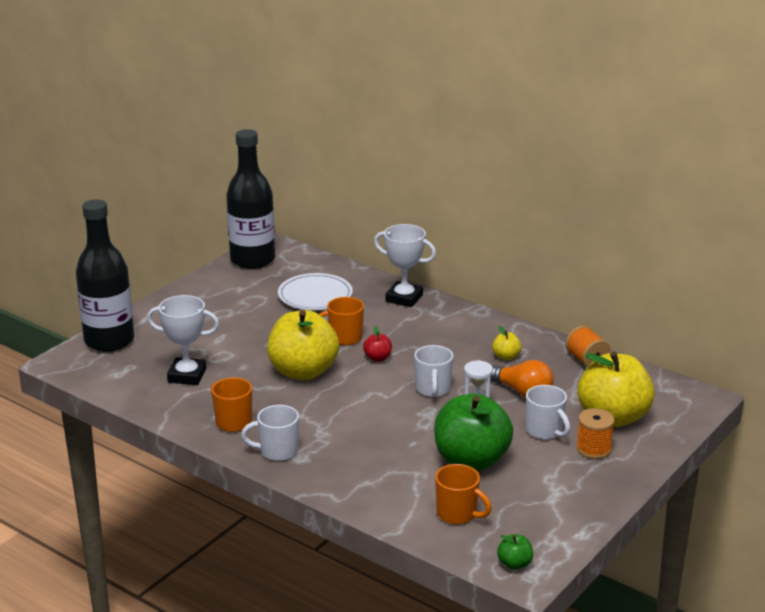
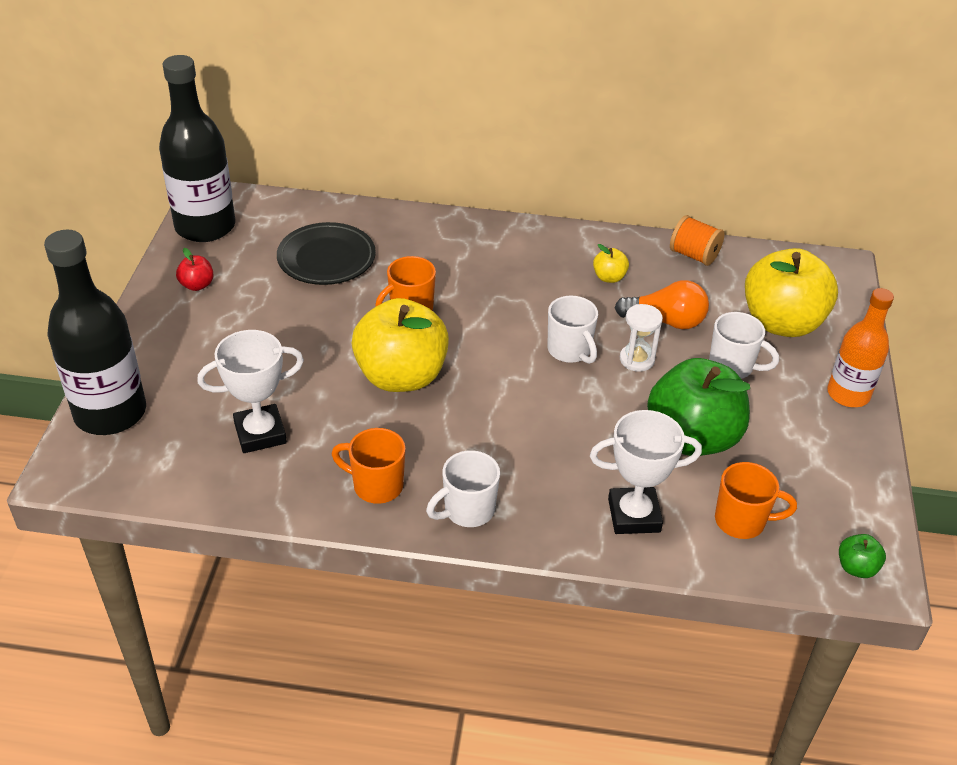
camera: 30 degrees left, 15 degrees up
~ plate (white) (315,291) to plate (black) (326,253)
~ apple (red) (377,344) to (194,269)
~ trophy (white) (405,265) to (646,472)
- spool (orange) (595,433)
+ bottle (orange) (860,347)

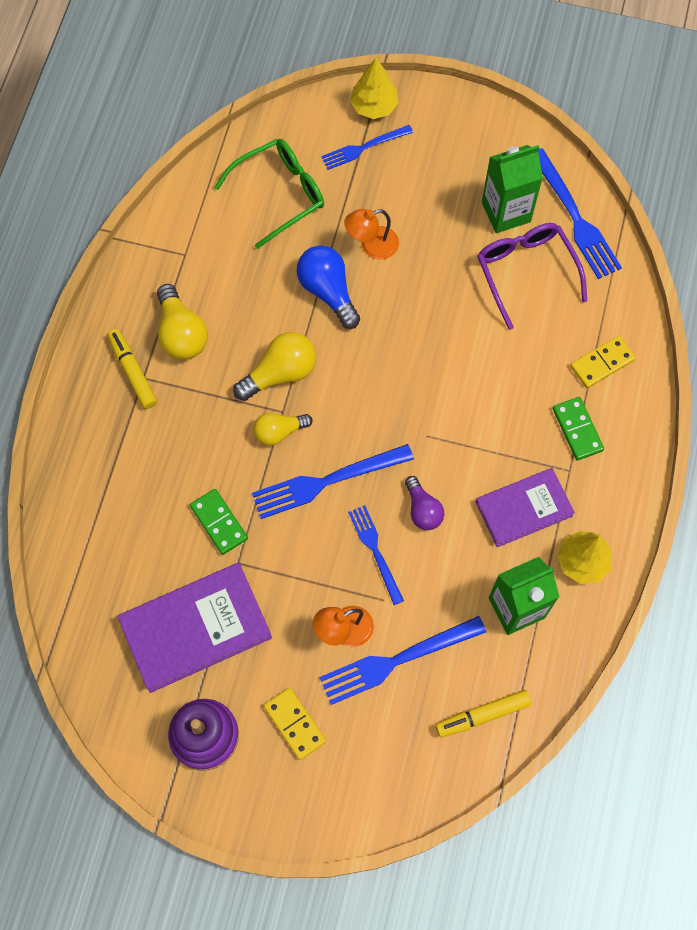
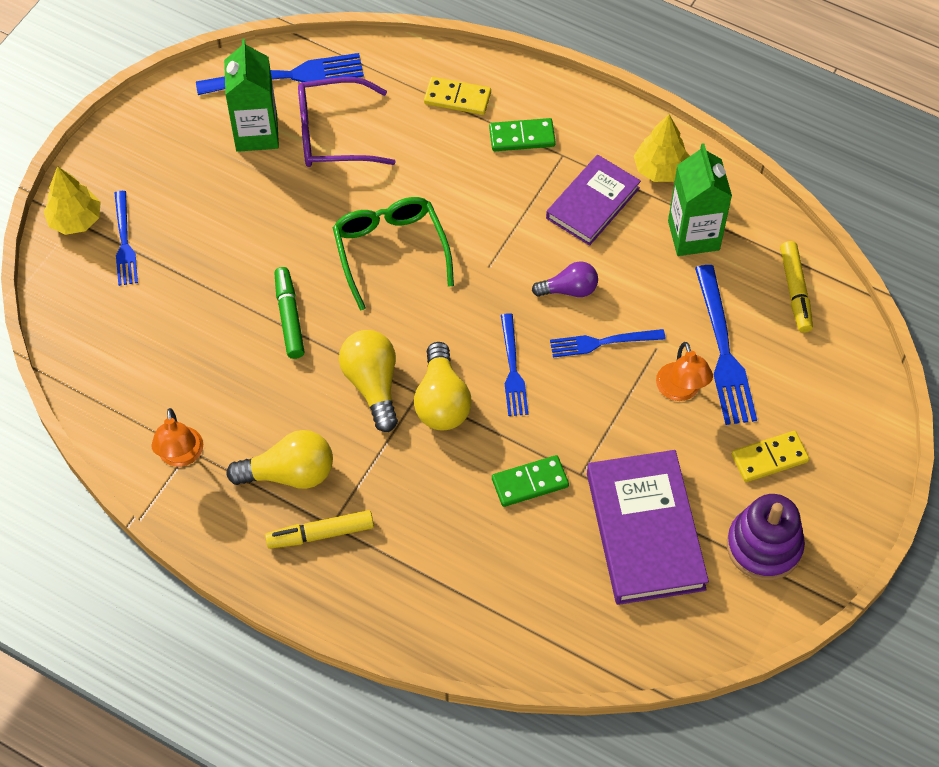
camera: 75 degrees left, 10 degrees down
~ glasses (green) (269,194) to (393,254)
~ fork (blue) (333,481) = (514,364) x0.63
~ light bulb (yellow) (283,429) = (443,386) x1.53
~ light bulb (blue) (328,287) to marker (green) (289,313)
~ lamp (orange) (371,234) to (177,437)
~ book (purple) (525,507) = (593,200) 45 degrees clockwise
~ domino (yellow) (603,362) = (457,96) 60 degrees counterclockwise

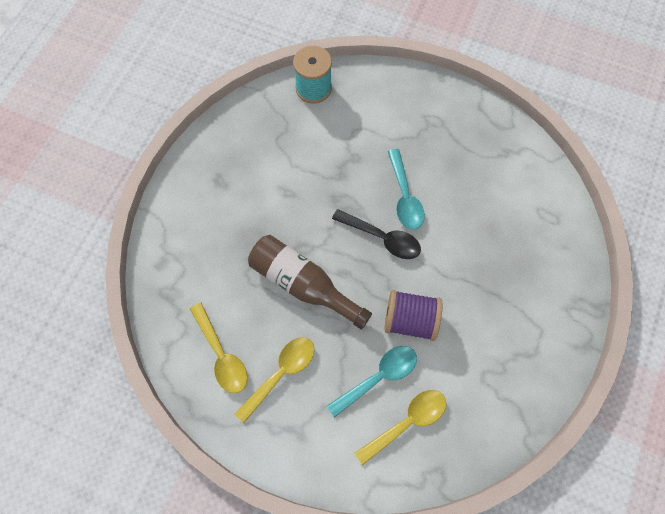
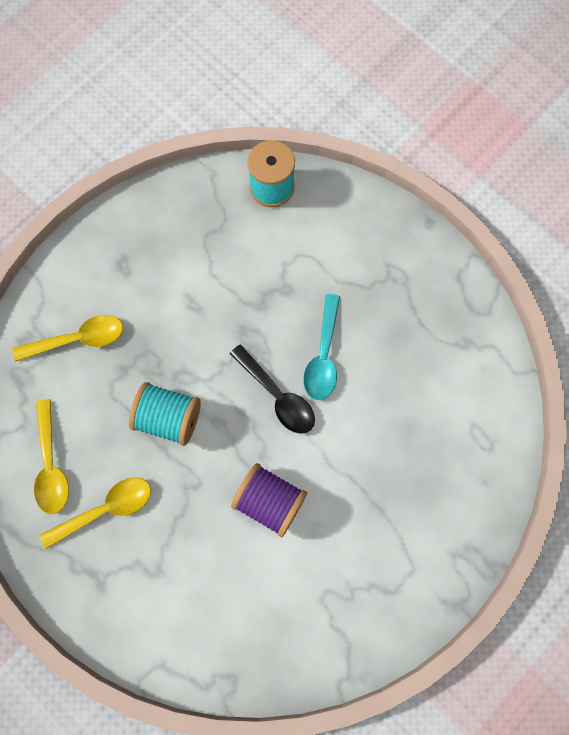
camera: 20 degrees right, 5 degrees up
~ bottle (brown) (310,282) to spool (turquoise) (165,414)
- spoon (turquoise) (372,382)
~ spoon (yellow) (400,427) to (68,338)

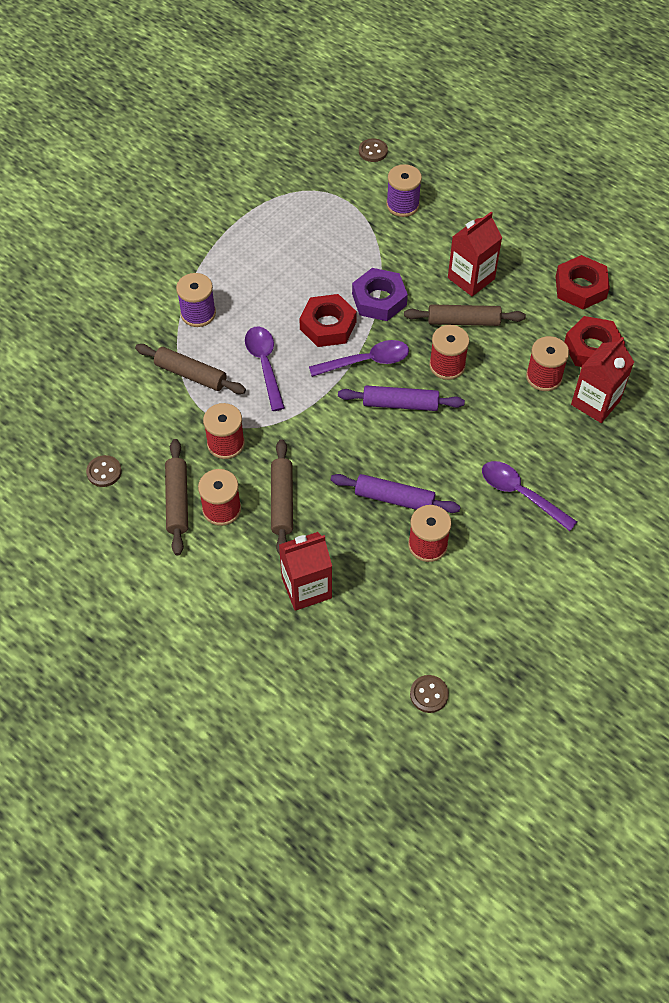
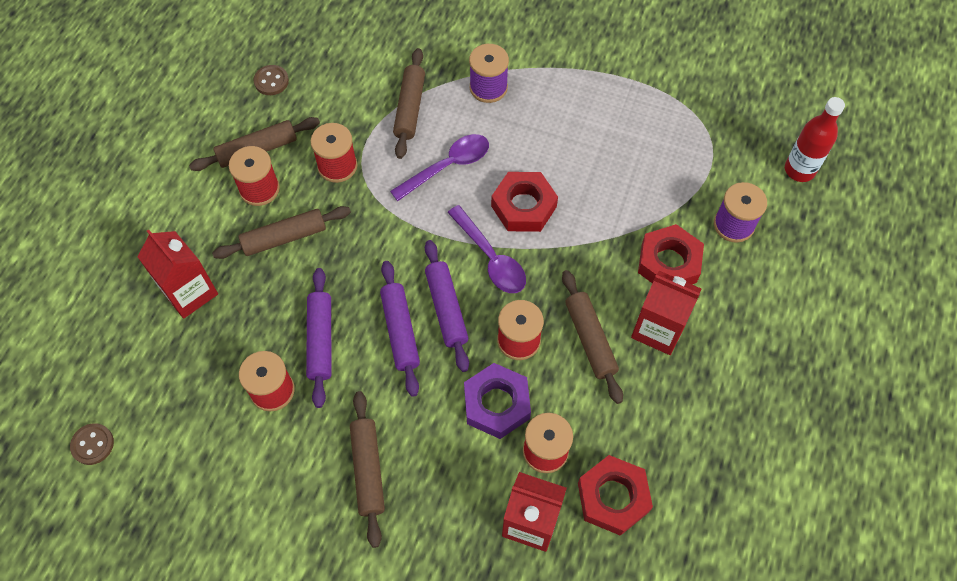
camera: 70 degrees right, 5 degrees up
~ nut (purple) (380,294) to (497,401)
~ button (brown) (373,150) to bottle (red) (815,139)
~ spoon (purple) (529,496) to rolling pin (brown) (367,469)
~ nut (red) (582,282) to (671,254)
+ rolling pin (purple) (400,329)

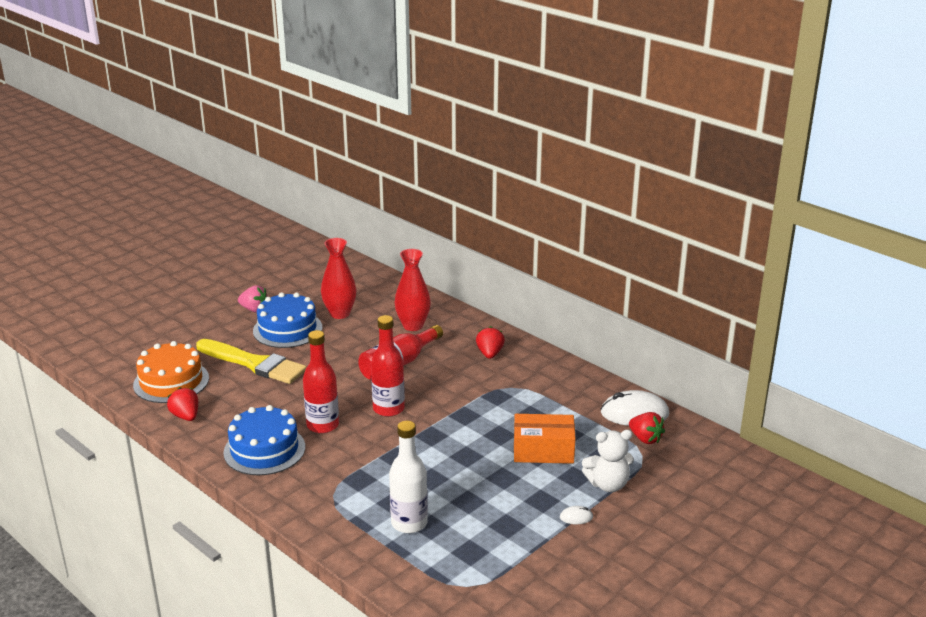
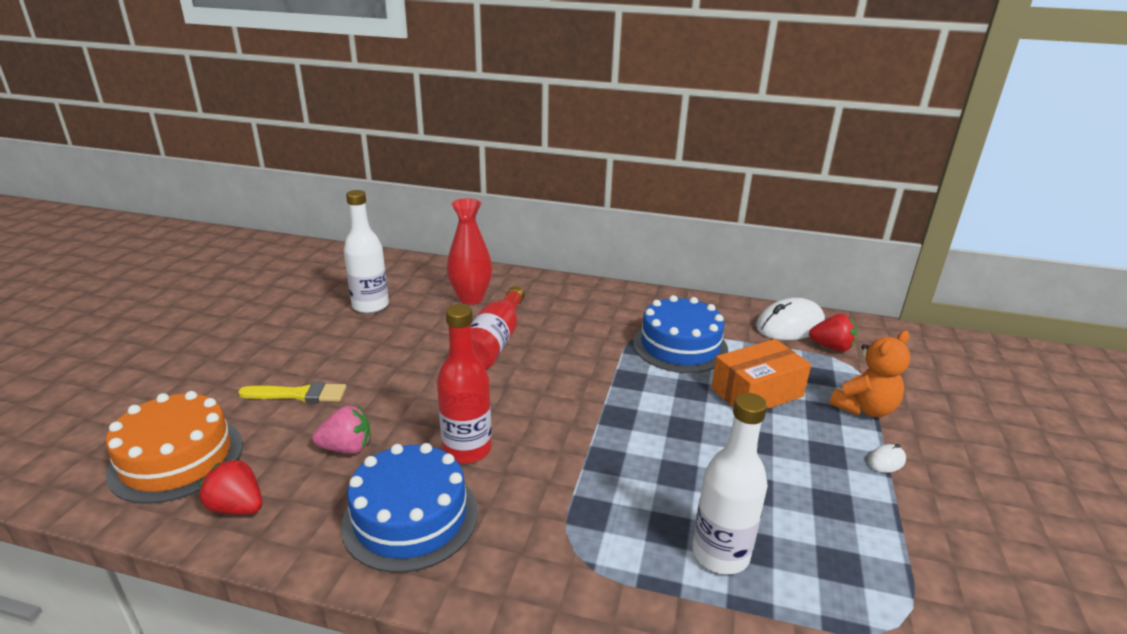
camera: 30 degrees left, 0 degrees up
~ brush (yellow) (251,361) = (292,392) x0.56
~ strawberry (pink) (253,299) to (341,430)
~ cake (blue) (288,320) to (680,334)
~ vase (red) (338,278) to bottle (white) (366,251)
- bottle (red) (388,366)
- strawberry (red) (490,342)
~ teddy bear (white) (608,461) to teddy bear (orange) (869,374)

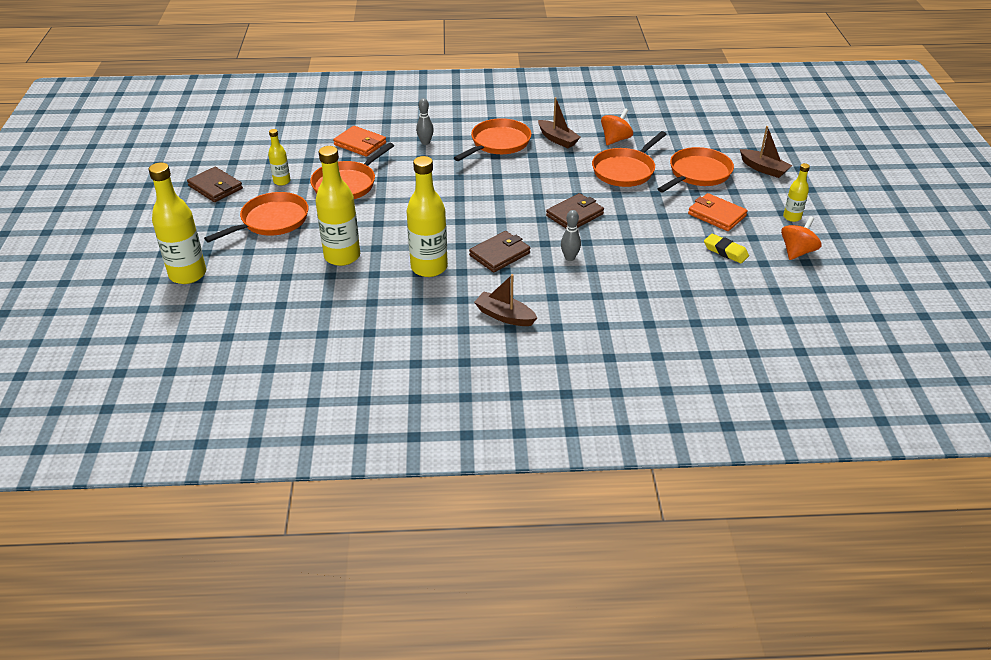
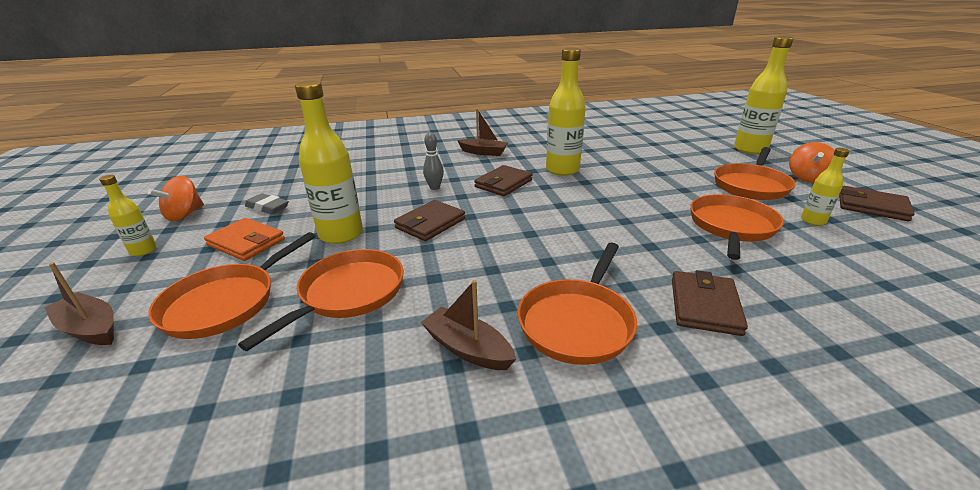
camera: 170 degrees right, 10 degrees down
~ bottle (yellow) (337,206) to (329,162)
- wallet (orange) (359,141)
~ bowling pin (grey) (425,121) to wallet (brown) (710,303)
~ spinning top (orange) (617,126) to (812,162)
~ eraser (yellow) (726,248) to eraser (grey) (267,203)

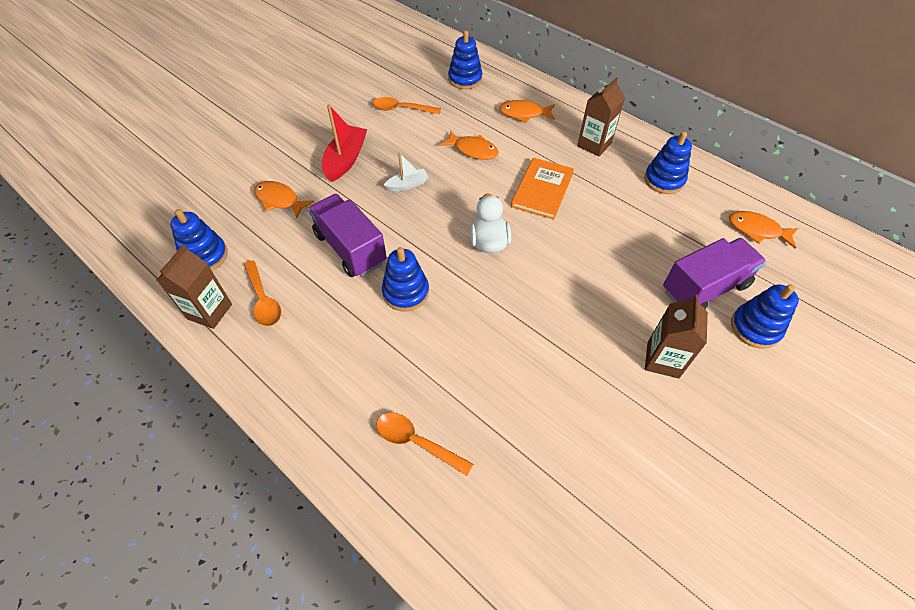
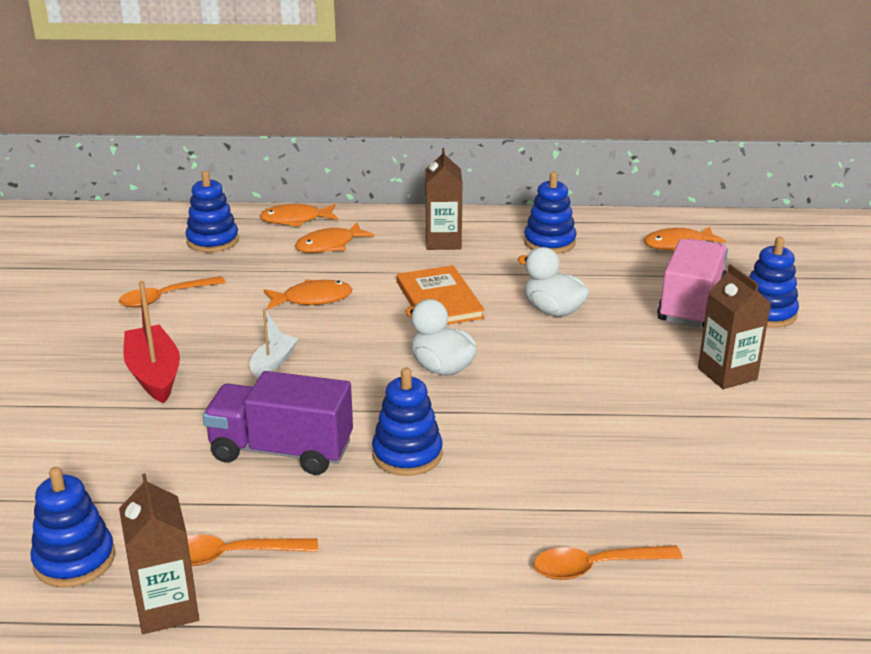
camera: 40 degrees left, 25 degrees down
~ spoon (orange) (262,293) = (252,550) 150 degrees clockwise
~ fish (orange) (284,199) to (299,215)
~ truck (purple) (715,273) to truck (pink) (692,283)
+ duck (white) (554,282)

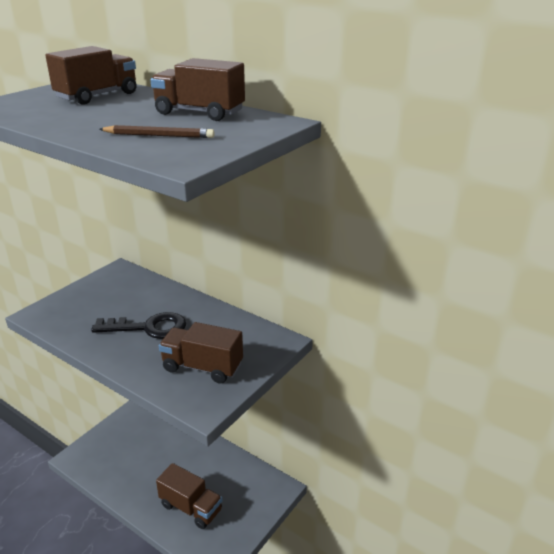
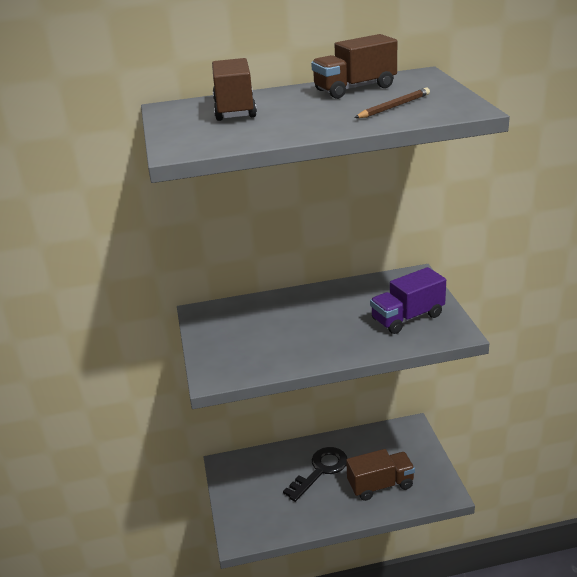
camera: 45 degrees left, 0 degrees up
~ key (black) (138,325) to (315,474)
~ truck (brown) (201,353) to truck (purple) (408,300)

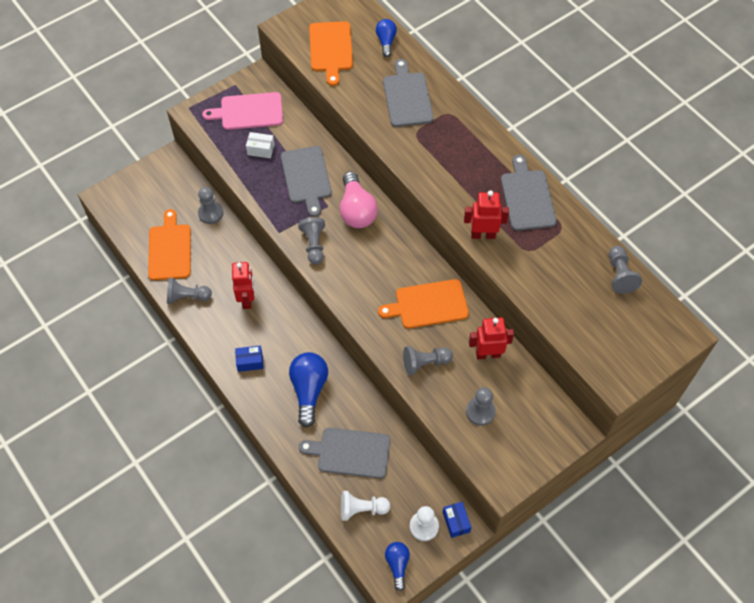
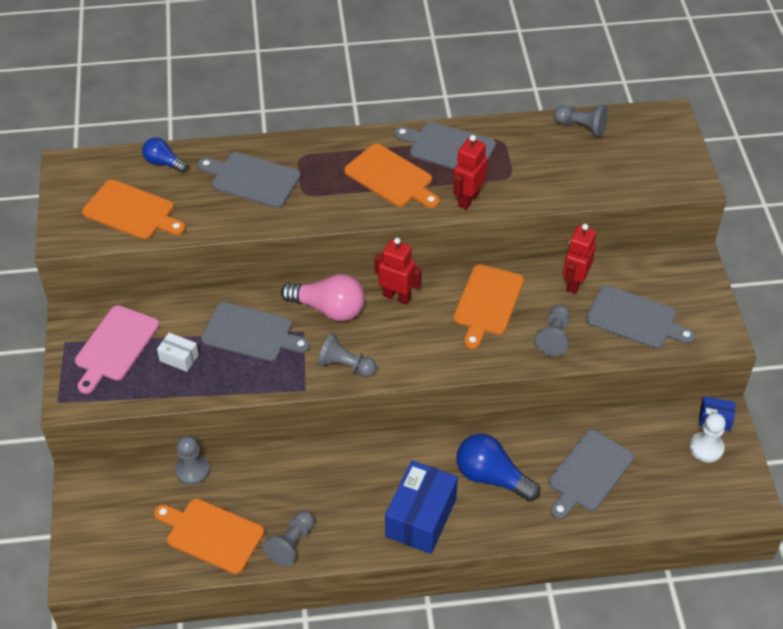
camera: 60 degrees left, 10 degrees down
~ robot (red) (243,285) to (398,271)
~ box (blue) (249,359) = (421,507) x2.08
~ box (white) (260,145) = (178,352) 75 degrees clockwise
- pawn (white) (365,506)
- light bulb (blue) (397,566)
~ pawn (grey) (481,406) to cutting board (grey) (640,317)
+ cutting board (orange) (392,176)

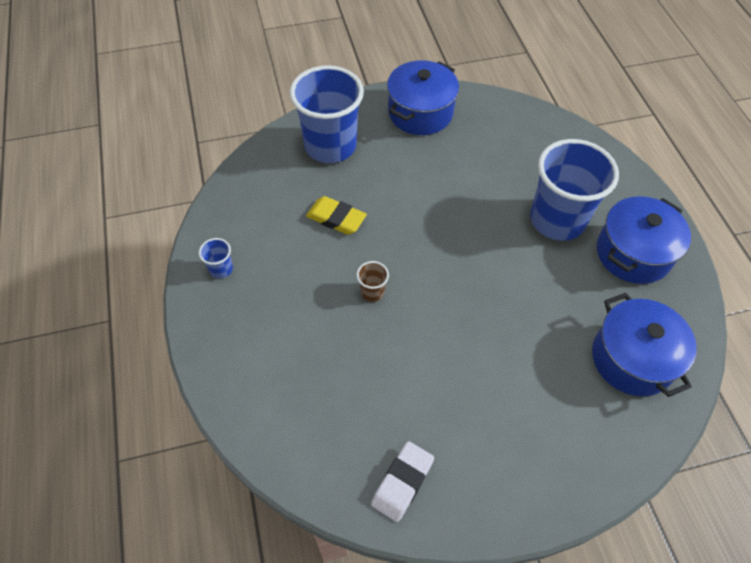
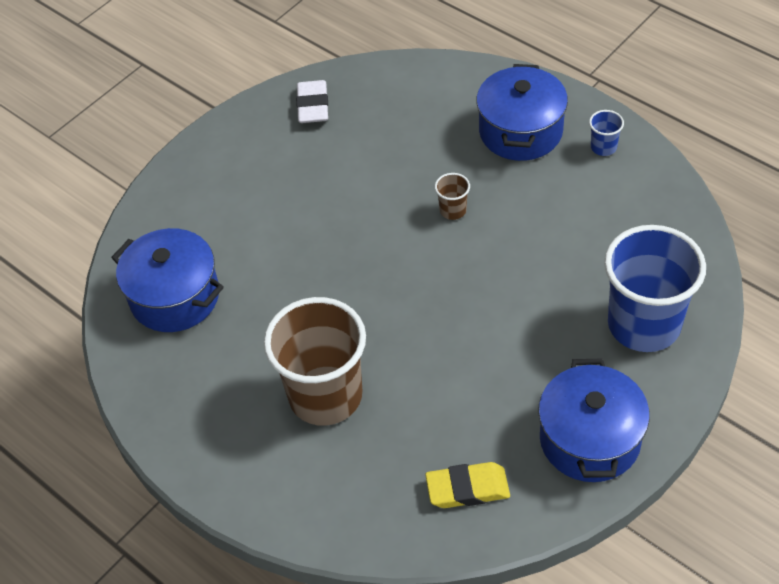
camera: 150 degrees right, 5 degrees down
~ eraser (yellow) (336,215) to (467,485)
~ cup (blue) (574,190) to cup (brown) (315,361)
~ pot (blue) (644,240) to (522,112)

